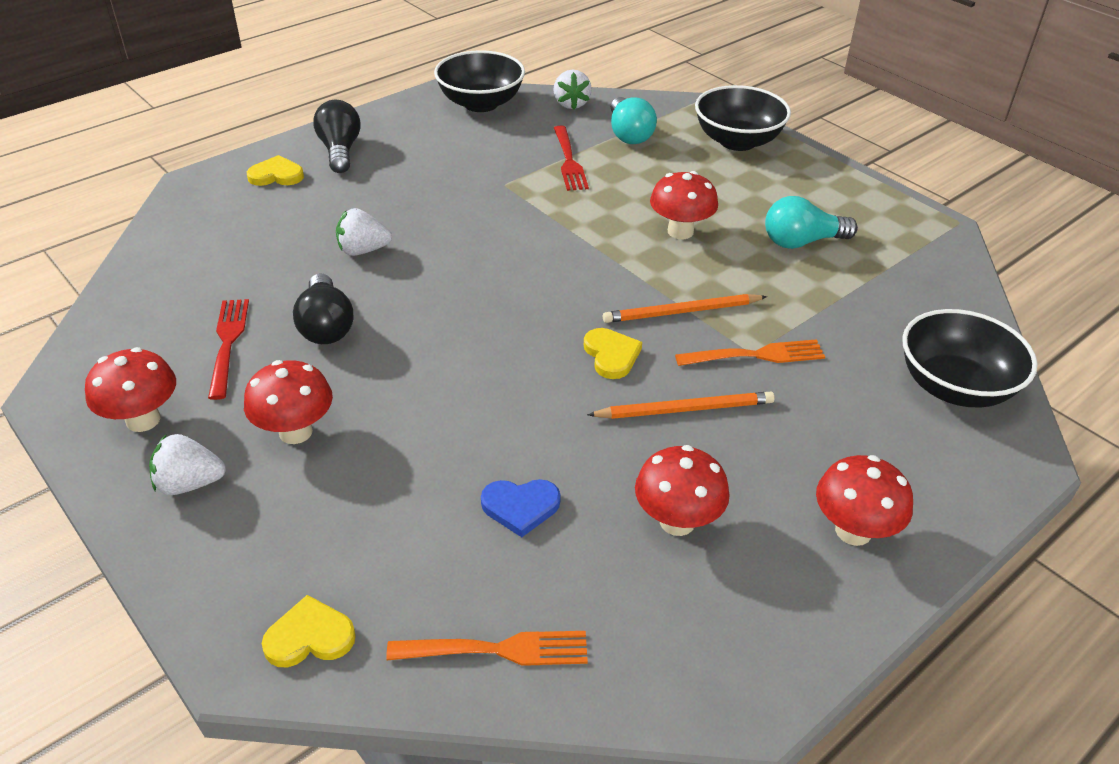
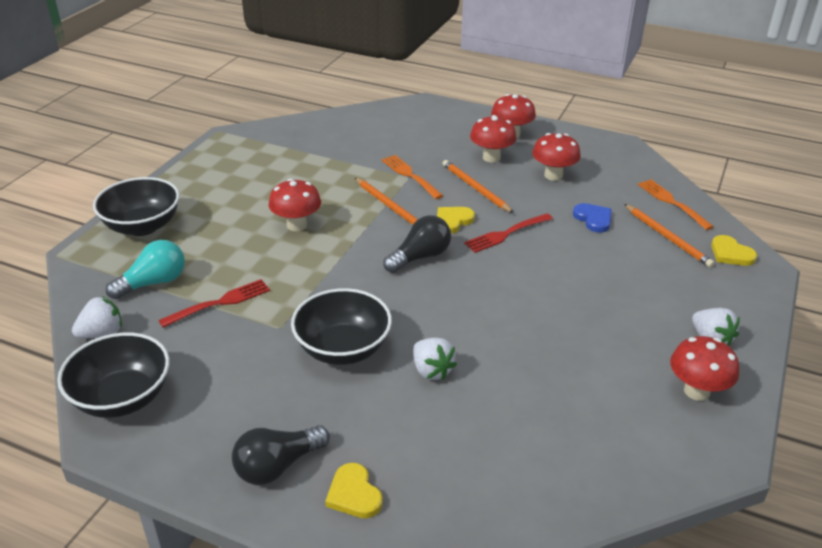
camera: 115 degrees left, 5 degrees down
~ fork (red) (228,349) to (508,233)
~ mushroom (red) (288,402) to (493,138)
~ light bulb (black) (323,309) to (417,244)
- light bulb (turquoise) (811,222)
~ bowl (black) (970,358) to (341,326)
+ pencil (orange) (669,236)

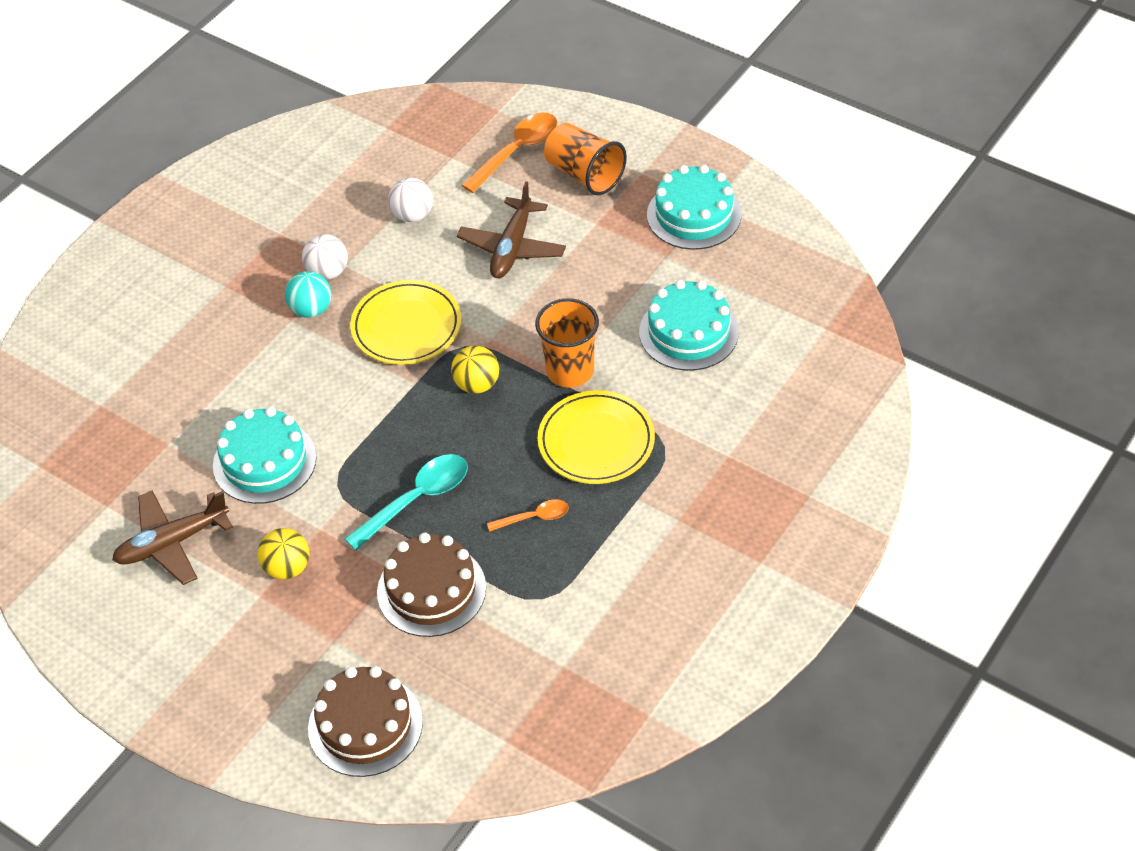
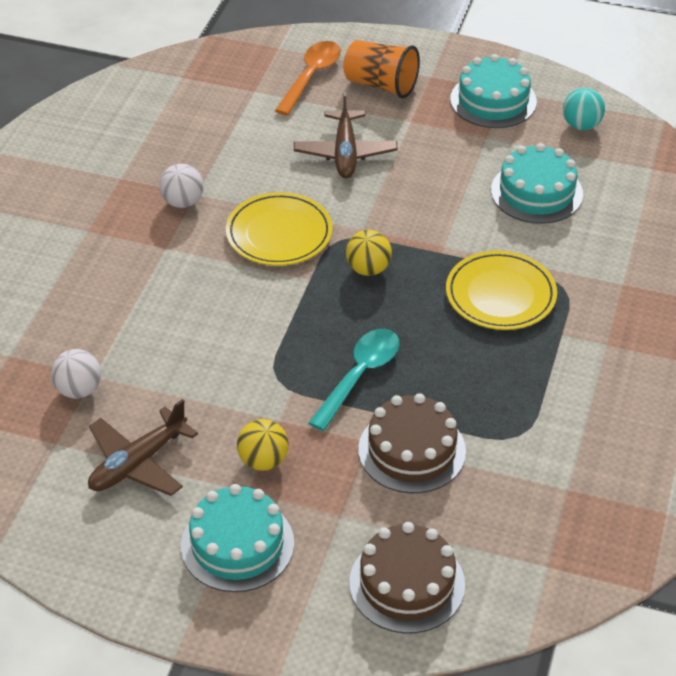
camera: 20 degrees left, 5 degrees down
~ cake (turquoise) (265,455) to (237,538)
~ ball (turquoise) (308,294) to (584,109)
~ ball (white) (410,199) to (76,374)
- spoon (orange) (528,515)
- cup (orange) (567,342)

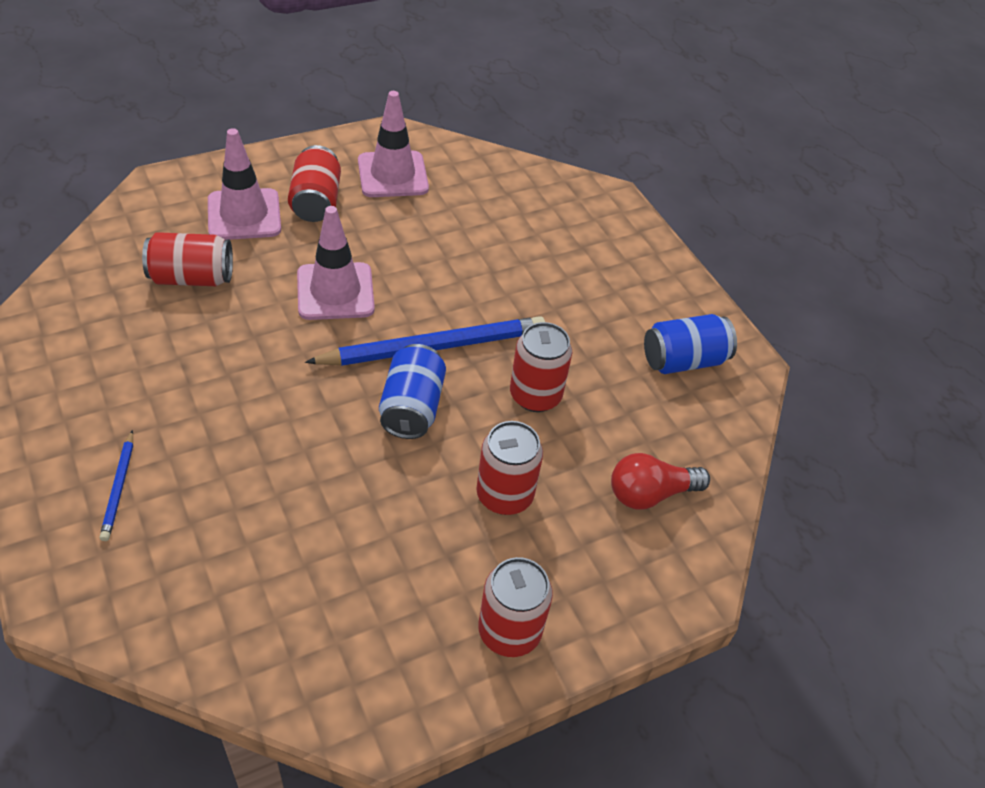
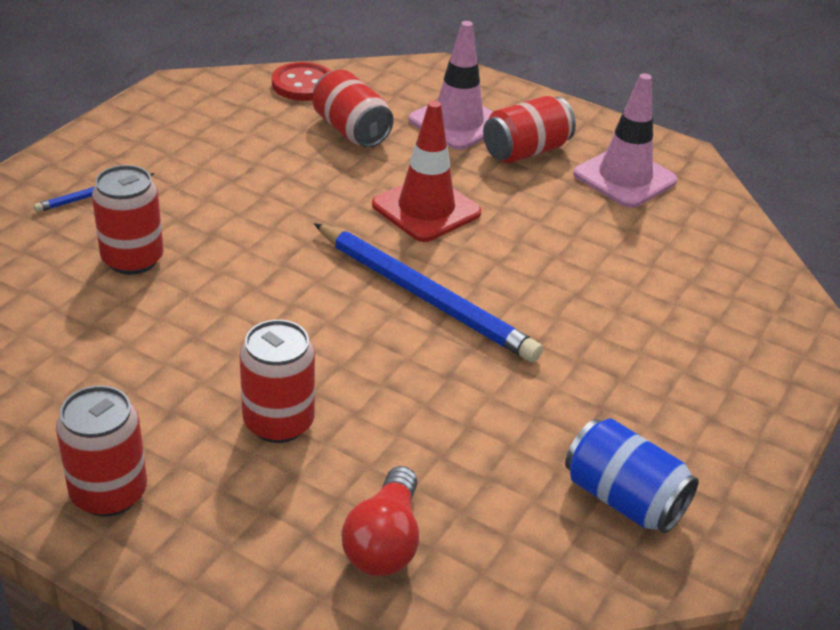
camera: 60 degrees right, 10 degrees down
~ traffic cone (pink) (336,263) to traffic cone (red) (426,171)
- can (blue) (412,391)
~ can (red) (541,367) to (127,220)
~ light bulb (red) (660,481) = (380,521) 120 degrees counterclockwise
+ button (red) (301,81)

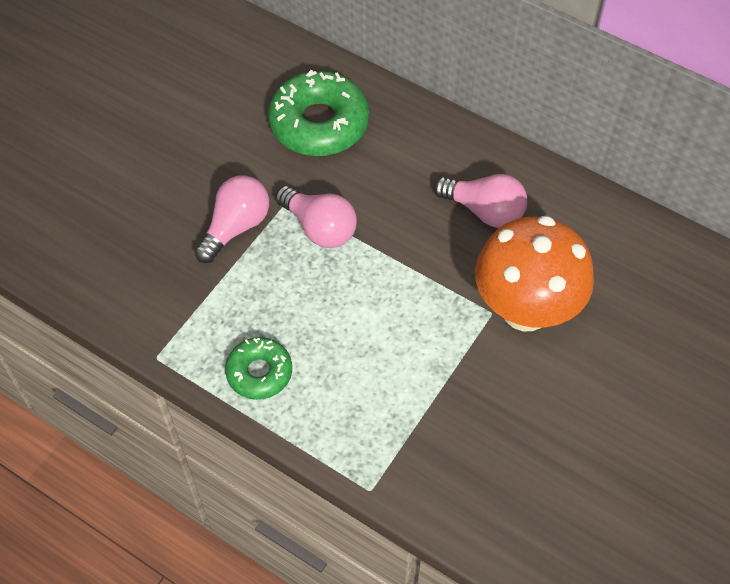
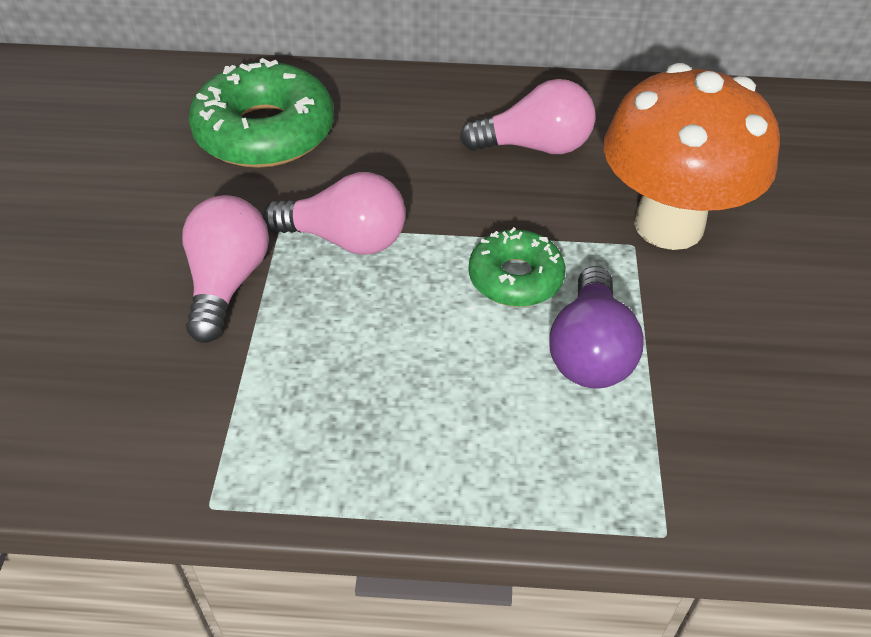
camera: 30 degrees left, 10 degrees down
~ donut (green) (258,368) to (517,267)
+ light bulb (purple) (596,327)

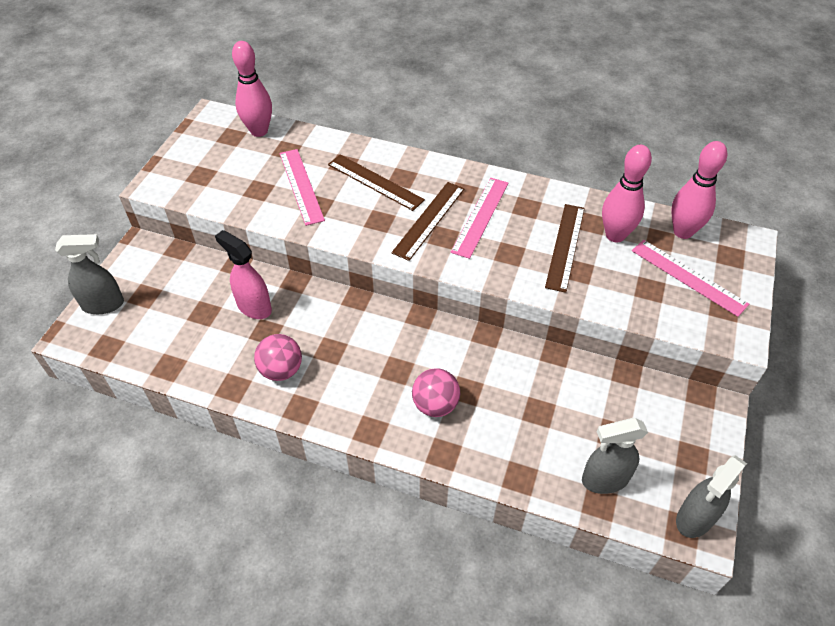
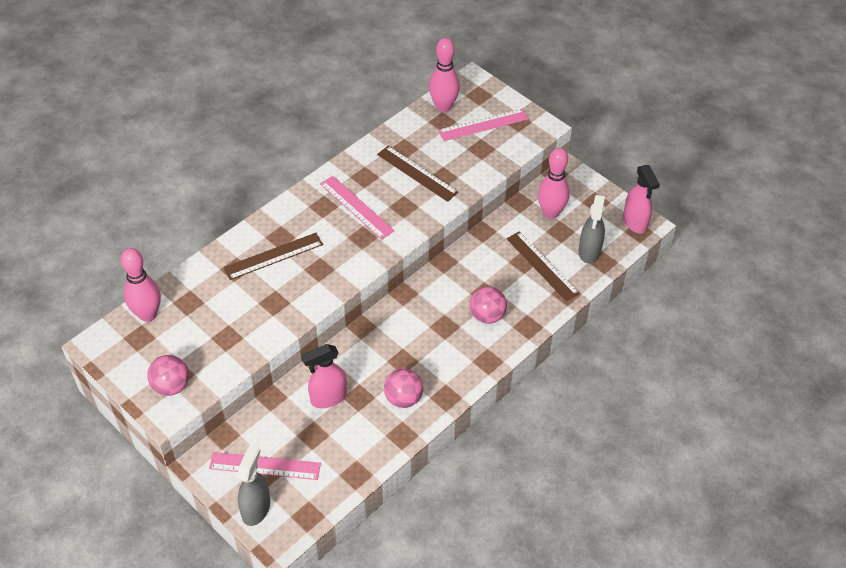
camera: 65 degrees left, 0 degrees up
~ ruler (pink) (302,187) to (265,466)
~ ruler (brown) (428,221) to (543,266)
~ bowling pin (pink) (627,193) to (554,183)
~ spray bottle (grey) (711,496) to spray bottle (pink) (641,199)
+ ball (pink) (168,375)

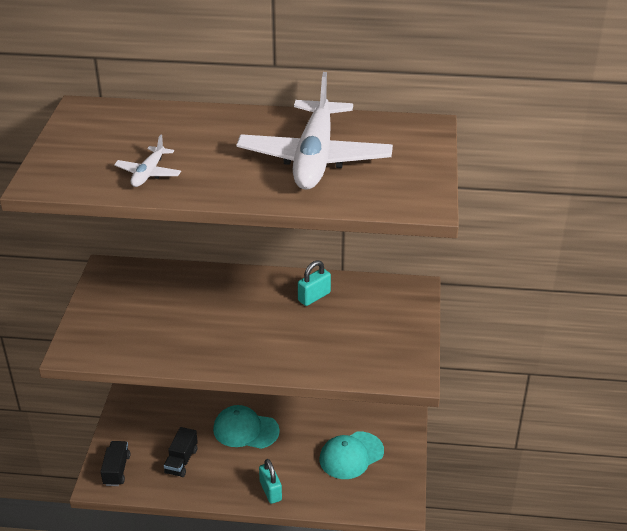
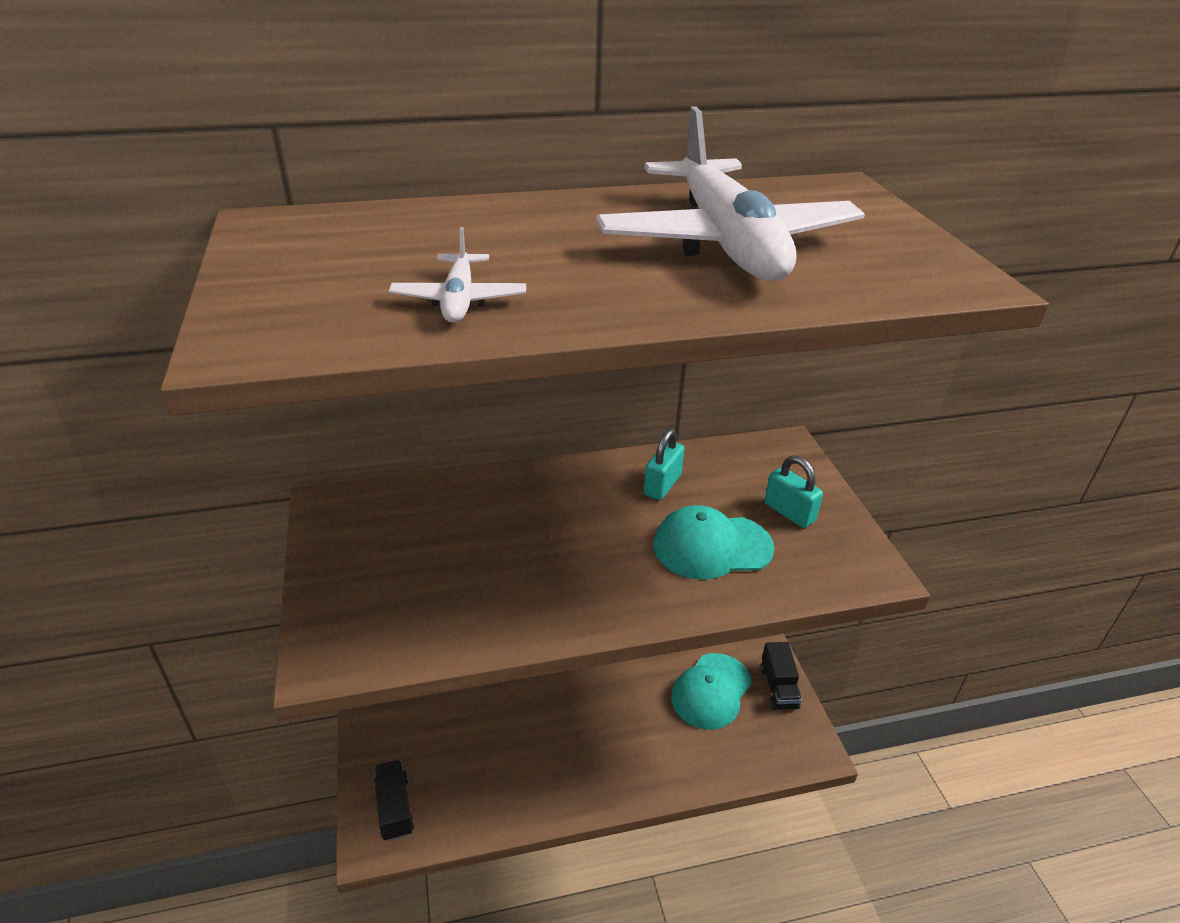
camera: 20 degrees left, 0 degrees up
~ truck (black) (181,452) to (781,676)
~ cap (turquoise) (246,427) to (714,542)
~ padlock (turquoise) (270,481) to (793,491)

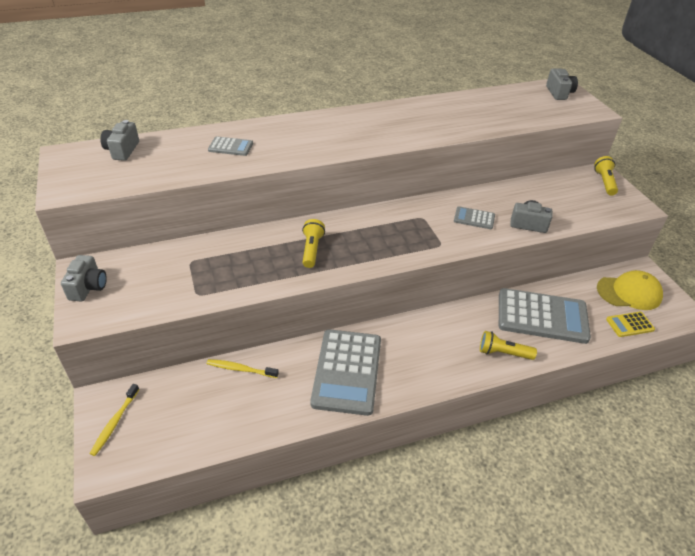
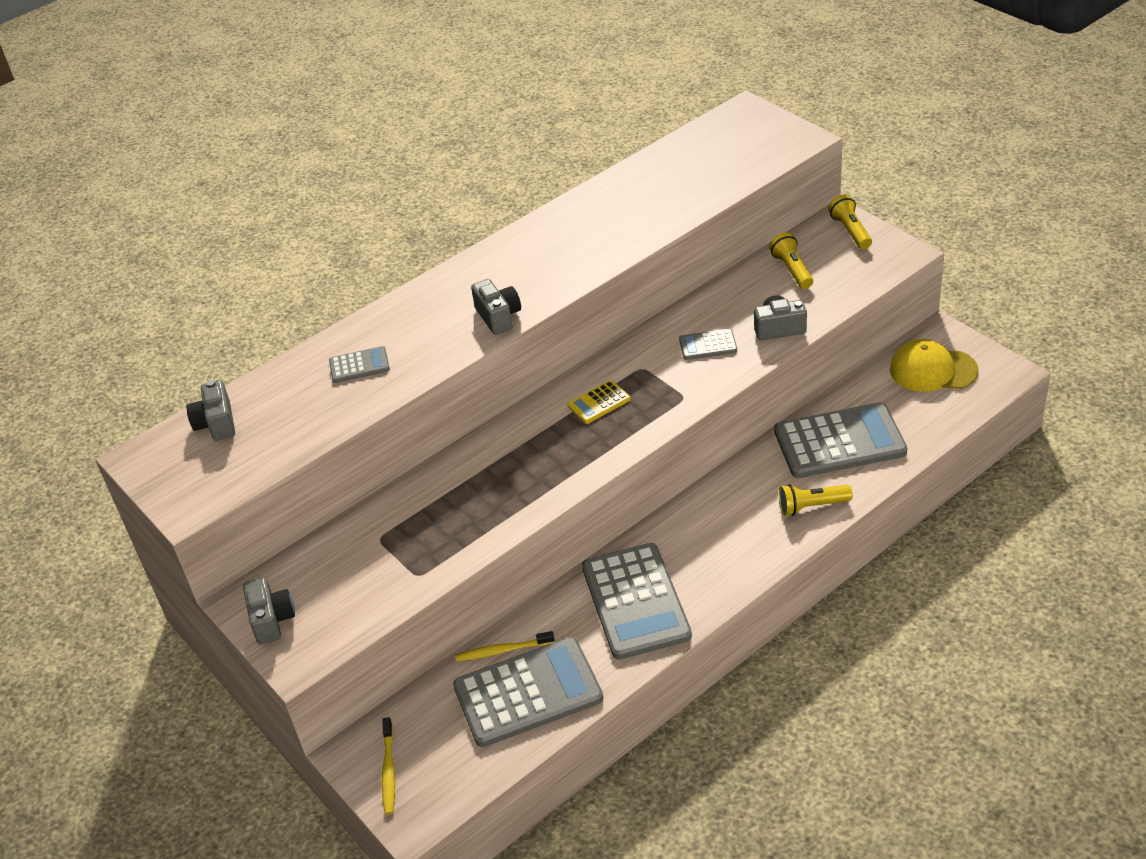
camera: 15 degrees left, 0 degrees up
~ flashlight (yellow) (313,243) to (791,261)
~ camera (grey) (562,84) to (496,307)
~ cap (yellow) (630,290) = (934,365) 150 degrees counterclockwise
~ calculator (yellow) (630,324) to (599,402)
+ calculator (grey) (528,692)

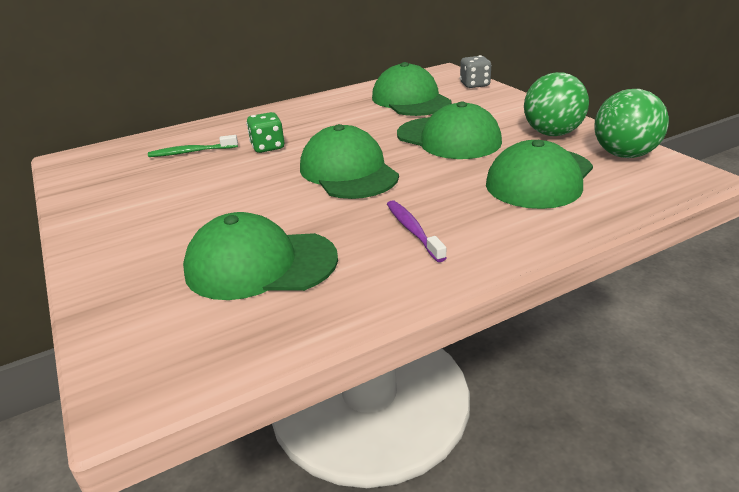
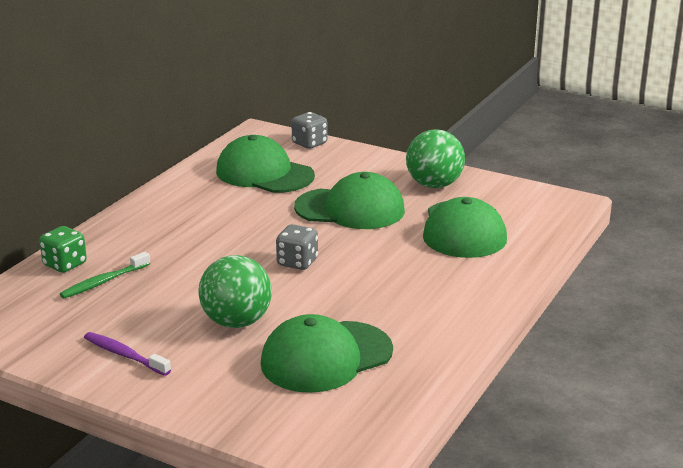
camera: 35 degrees left, 5 degrees down
~ dice (green) (265,132) to (63,249)
~ cap (green) (349,161) to dice (grey) (297,247)
~ toothbrush (purple) (417,231) to (127,354)
~ ball (green) (631,123) to (235,291)

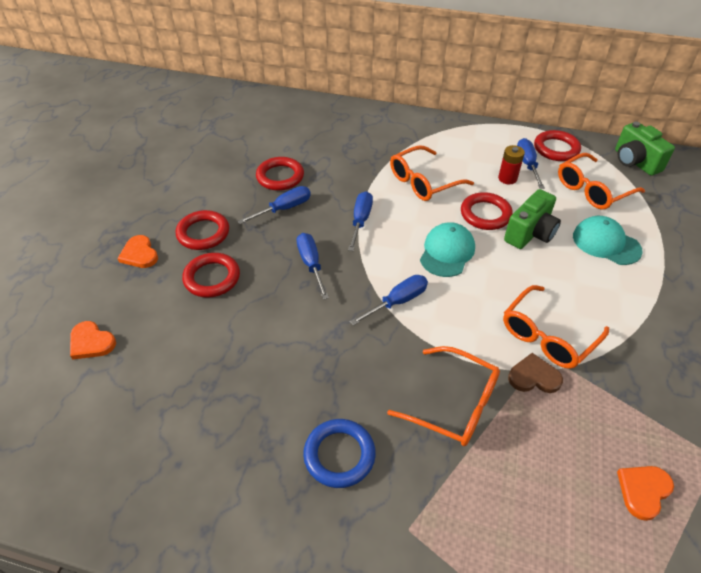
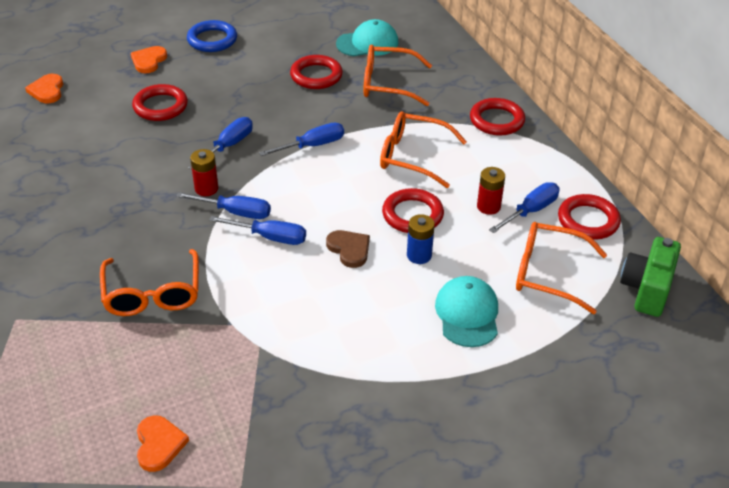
camera: 50 degrees right, 5 degrees down
~ ring (red) (202,230) to (497,117)
~ screwdriver (blue) (274,205) to (257,230)
~ ring (blue) (339,453) to (212,36)
~ cap (turquoise) (447,249) to (367,37)
~ glasses (orange) (556,327) to (398,75)
~ camera (green) (532,219) to battery (blue) (421,239)
~ heart (brown) (535,373) to (348,249)
~ heart (orange) (645,493) = (163,443) 75 degrees clockwise
+ battery (red) (204,172)

